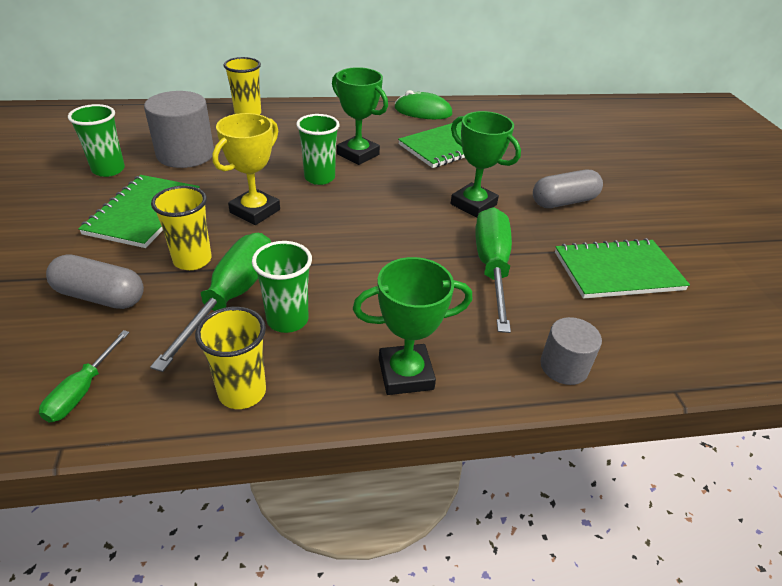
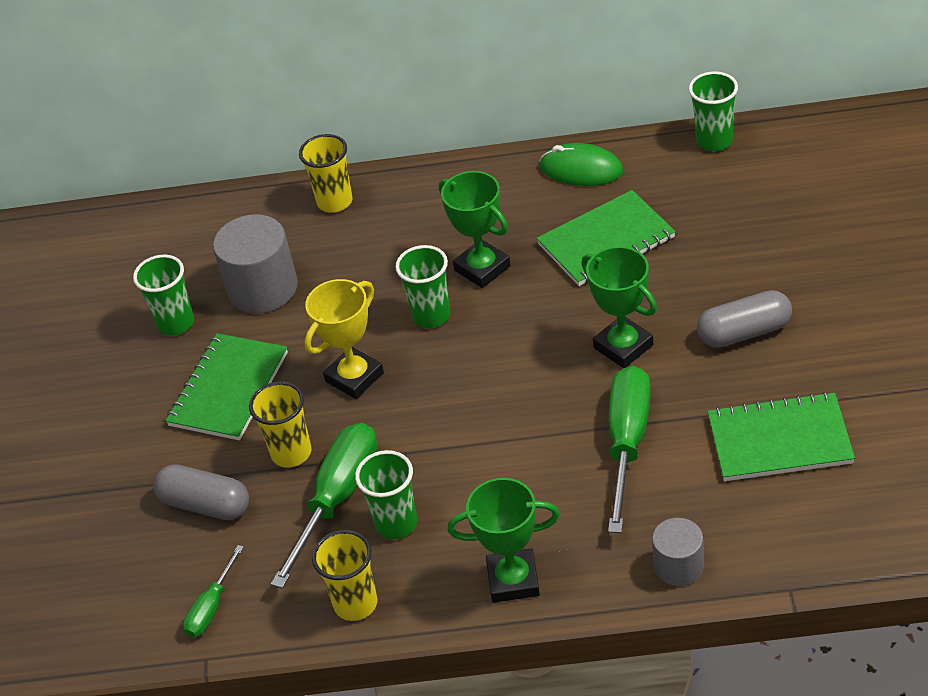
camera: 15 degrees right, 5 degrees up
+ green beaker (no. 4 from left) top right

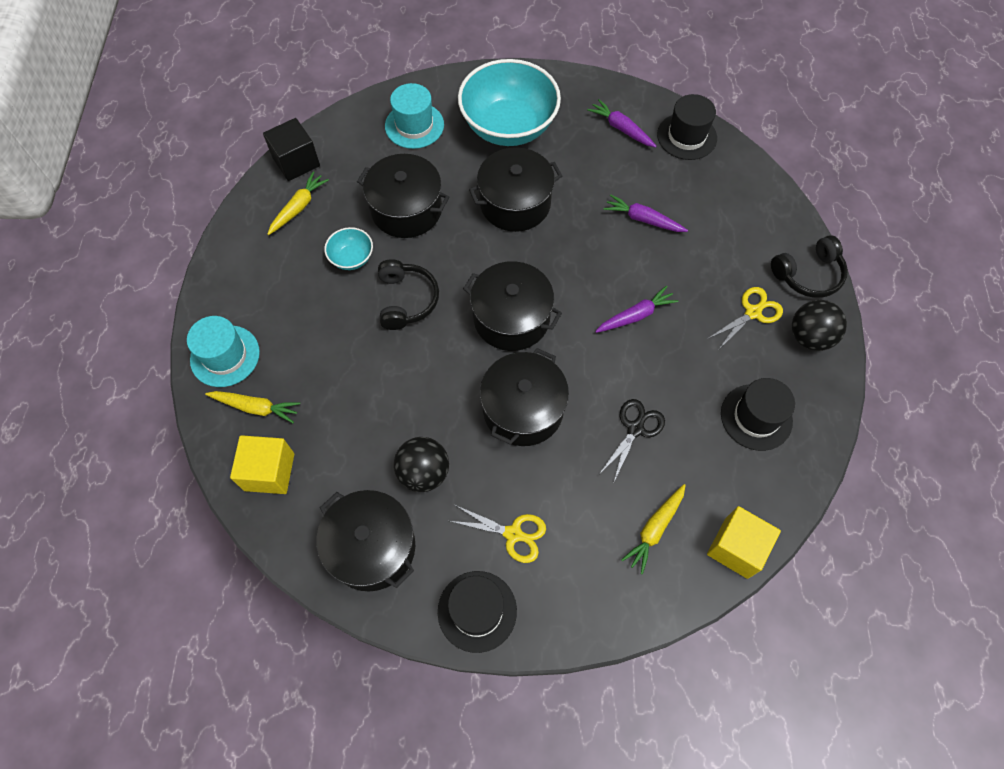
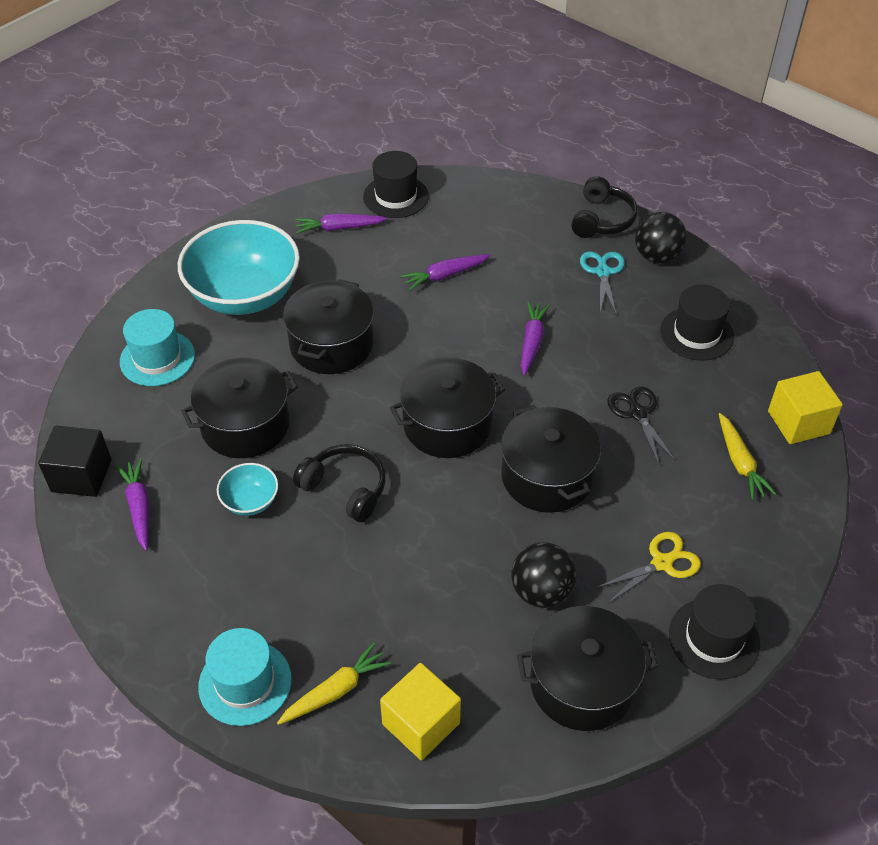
camera: 50 degrees left, 15 degrees down
~ yellow carrot (no. 2 from left) top left to violet carrot (no. 1 from left) middle left
~ yellow scissors (no. 2 from left) middle right to teal scissors middle right

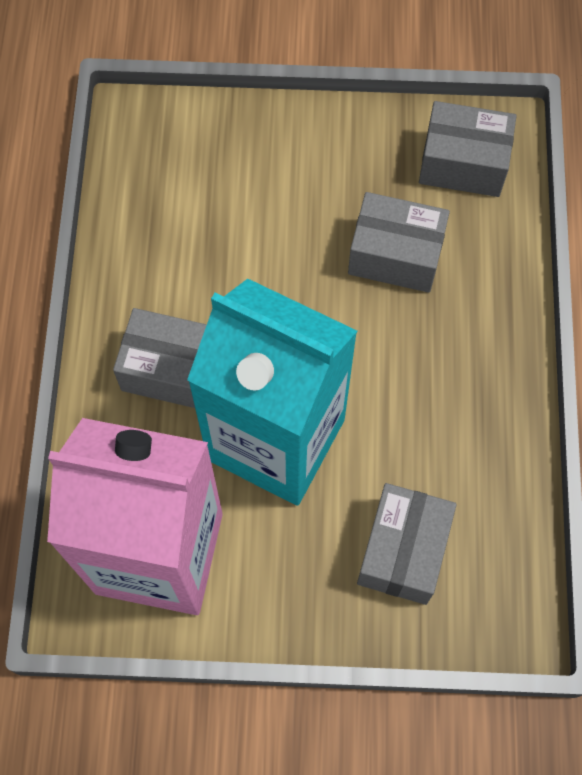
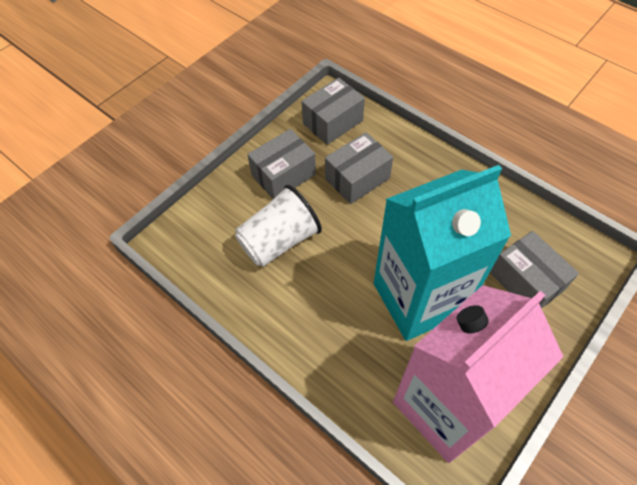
camera: 50 degrees left, 10 degrees down
+ white beaker centre
~ gray box (no. 1 from left) middle left to centre

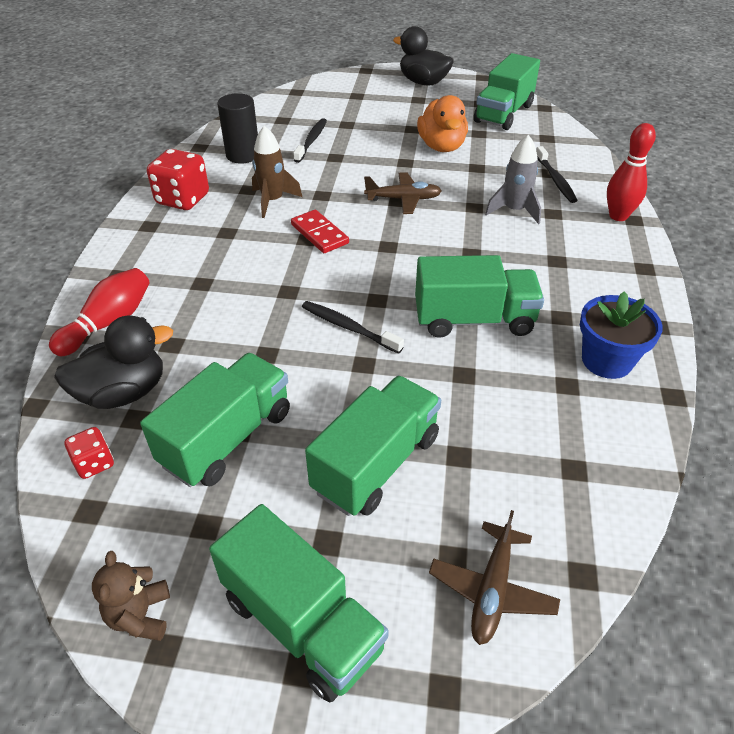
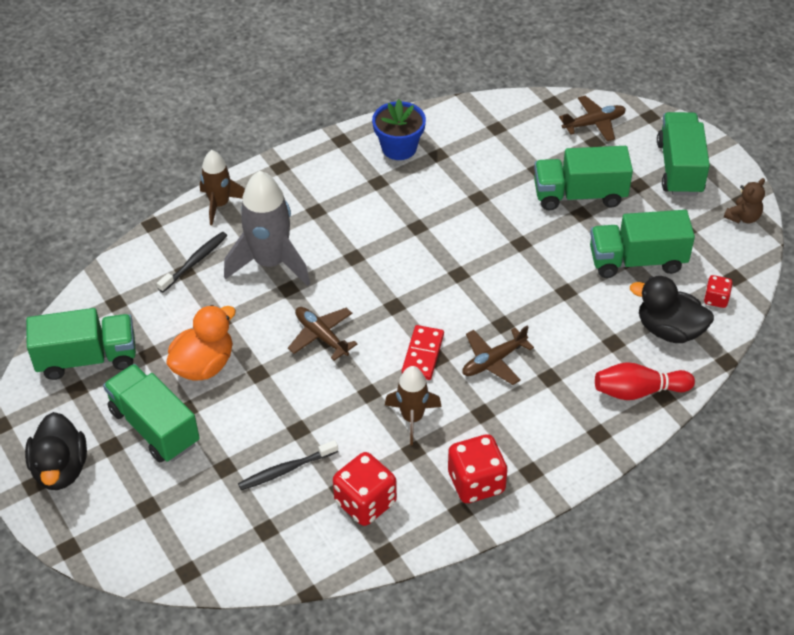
camera: 130 degrees left, 5 degrees up
~ green truck (no. 4 from left in the first image) centre to green truck (no. 2 from left) middle left
~ scarlet bowling pin (no. 2 from left) top right to dark brown toy rocket (no. 1 from left) top left
~ gray toy rocket top right = centre x1.65
~ black cylinder shape top left to scarlet die (no. 1 from left) bottom centre
+ dark brown aeroplane (no. 2 from left) centre
- black tooth brush (no. 2 from left) centre

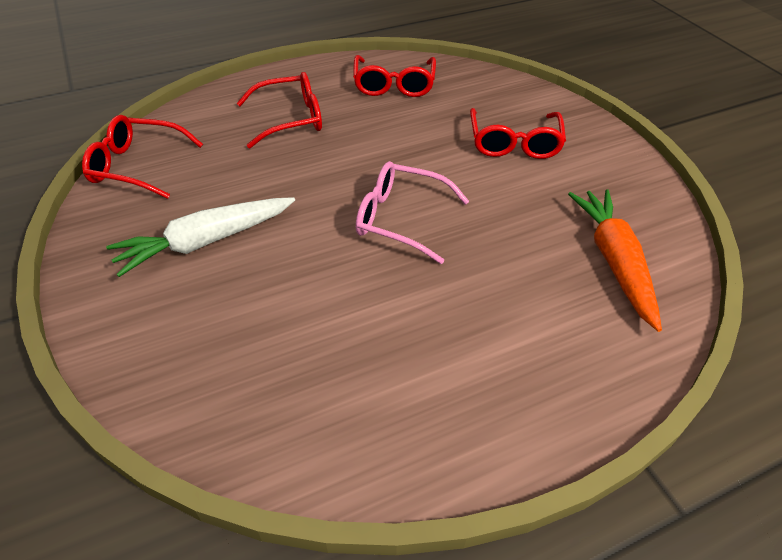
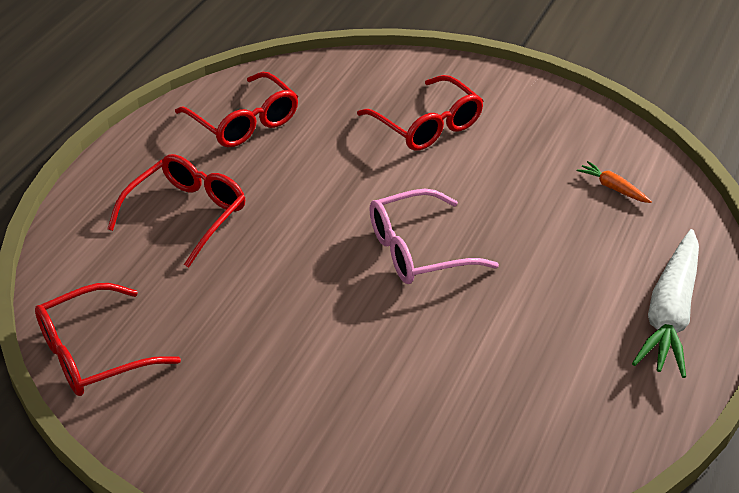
camera: 40 degrees left, 5 degrees down
~ orange carrot middle right = middle right x0.45
~ white carrot middle left to middle right

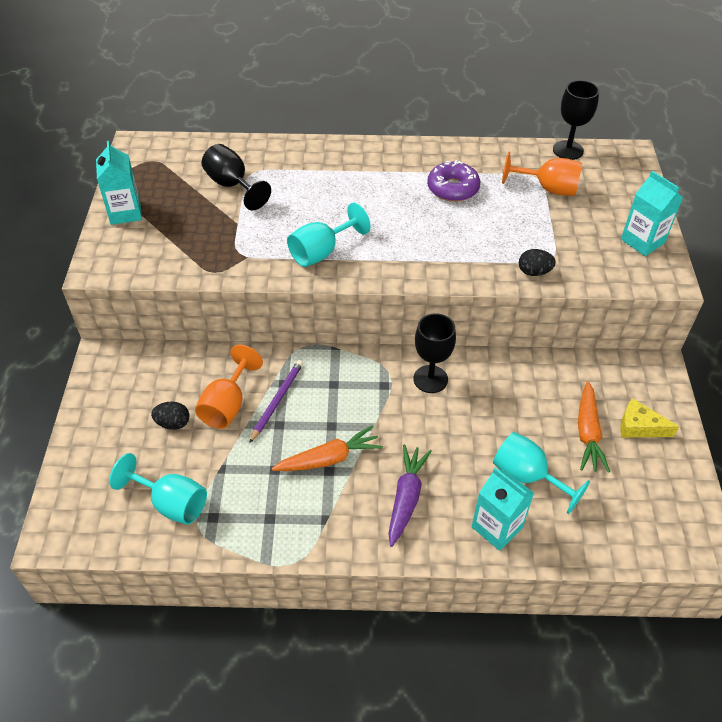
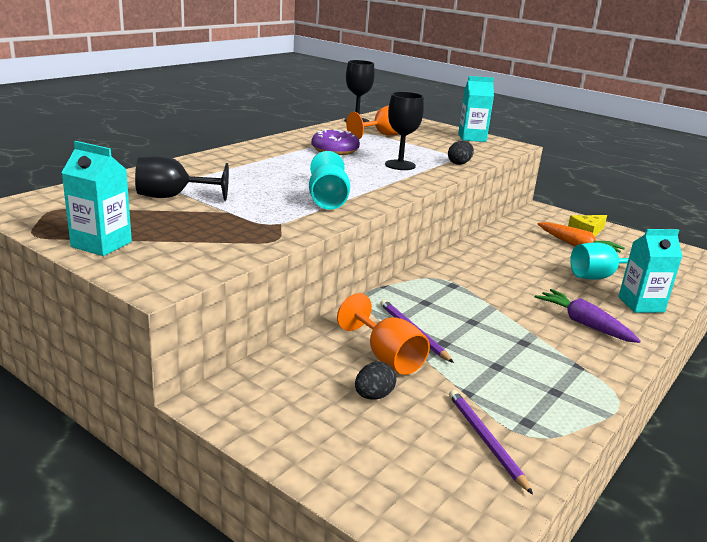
camera: 55 degrees left, 25 degrees down
~ black wine glass (no. 2 from left in the first image) centre to black wine glass (no. 3 from left) top centre
~ teal wine glass (no. 1 from left) bottom left to violet lead pencil (no. 2 from left) bottom right
- orange carrot (no. 1 from left) centre

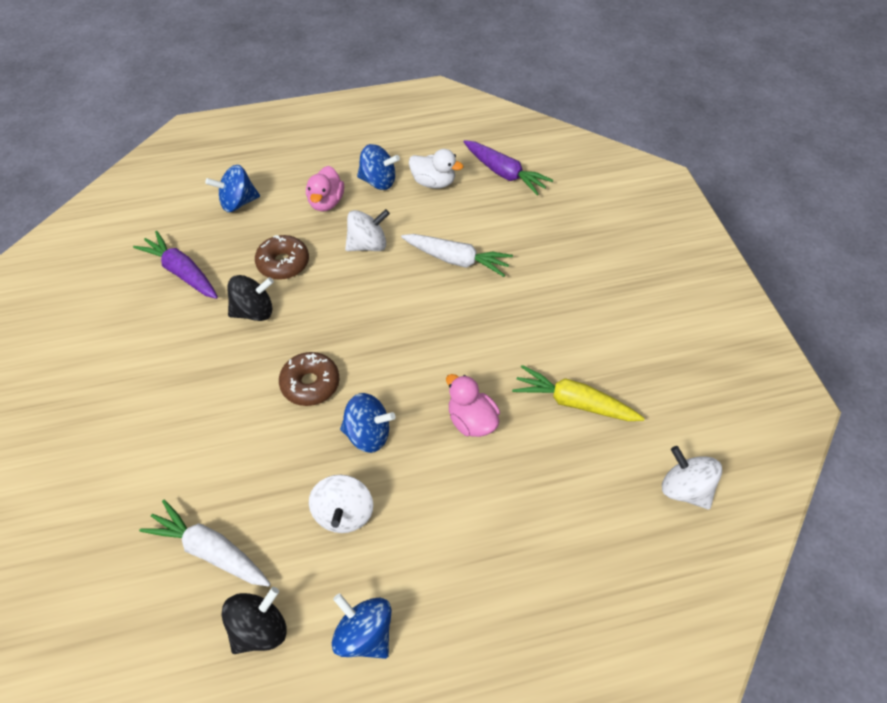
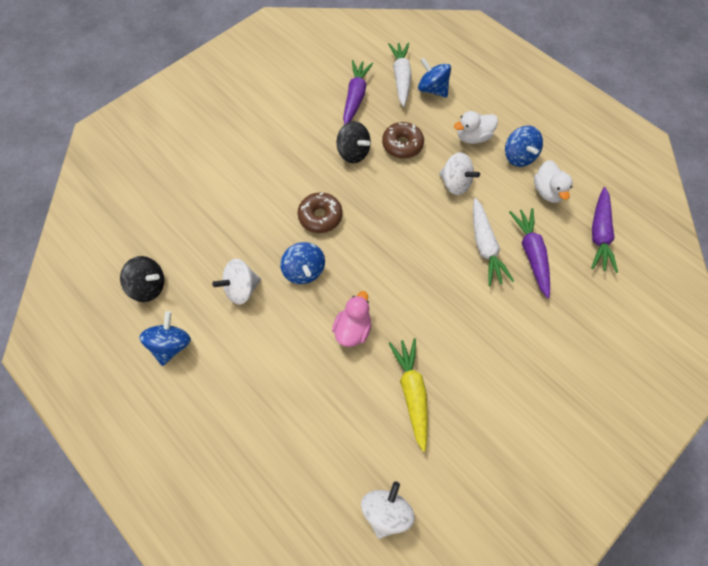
camera: 60 degrees right, 10 degrees up
~ white carrot (no. 1 from left) bottom left to top centre
~ pink toy duck (no. 1 from left) top centre to white toy duck (no. 1 from left) top right
+ violet carrot (no. 2 from left) middle right

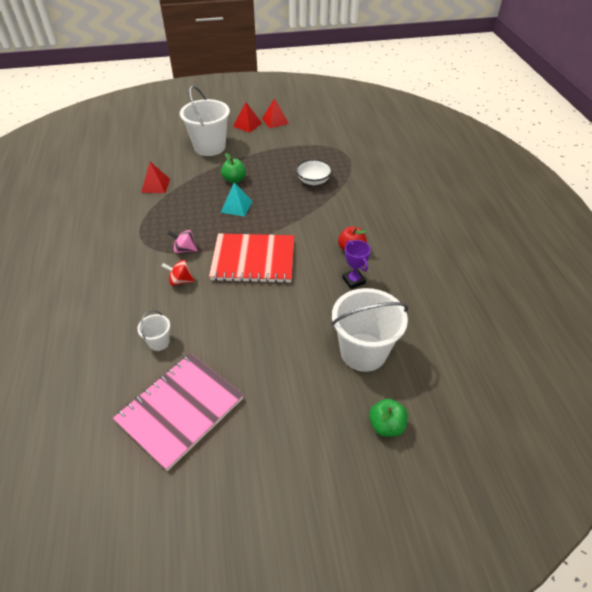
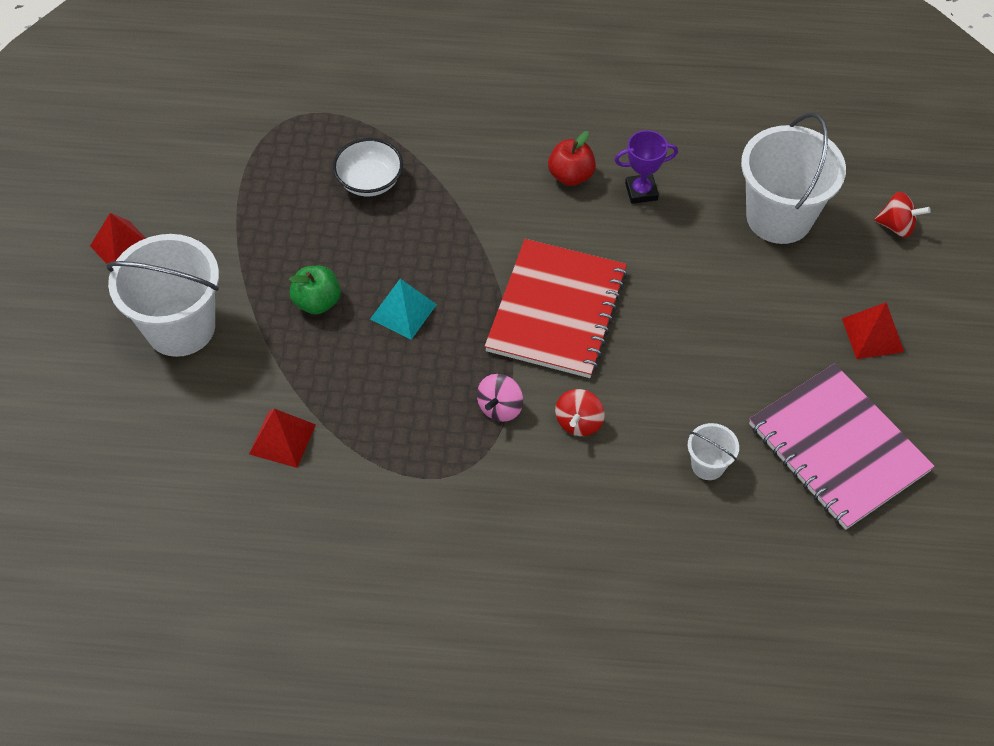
camera: 75 degrees left, 10 degrees up
~ scarlet solid pyramid (no. 3 from left) top centre to middle right
~ green apple (no. 2 from left) bottom centre to scarlet whirligig (no. 2 from left) top right

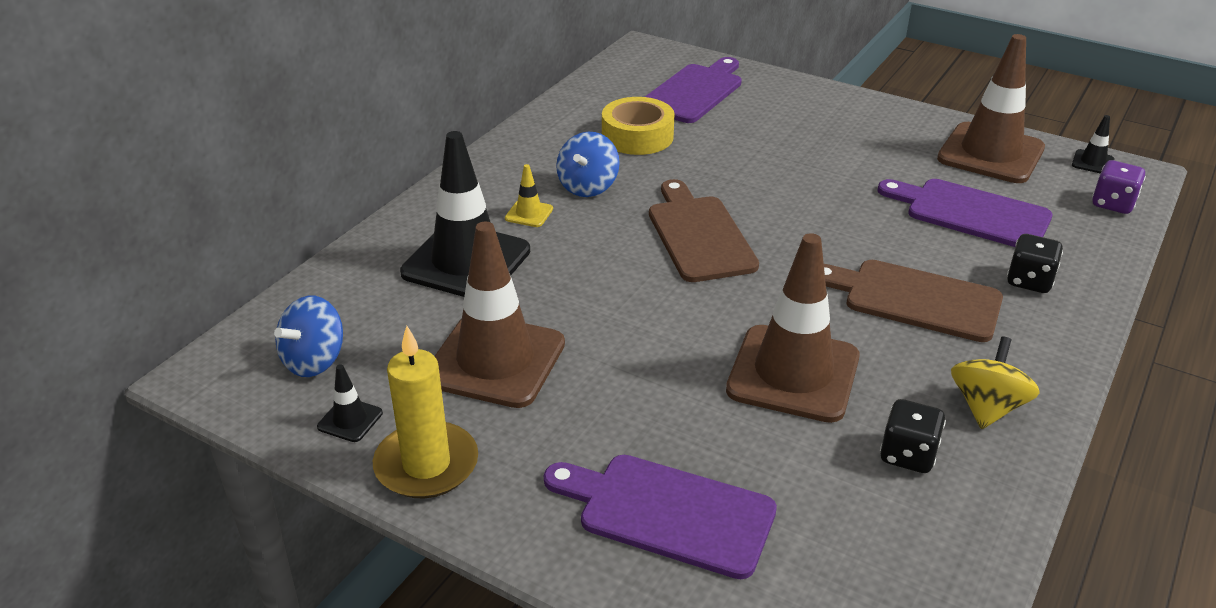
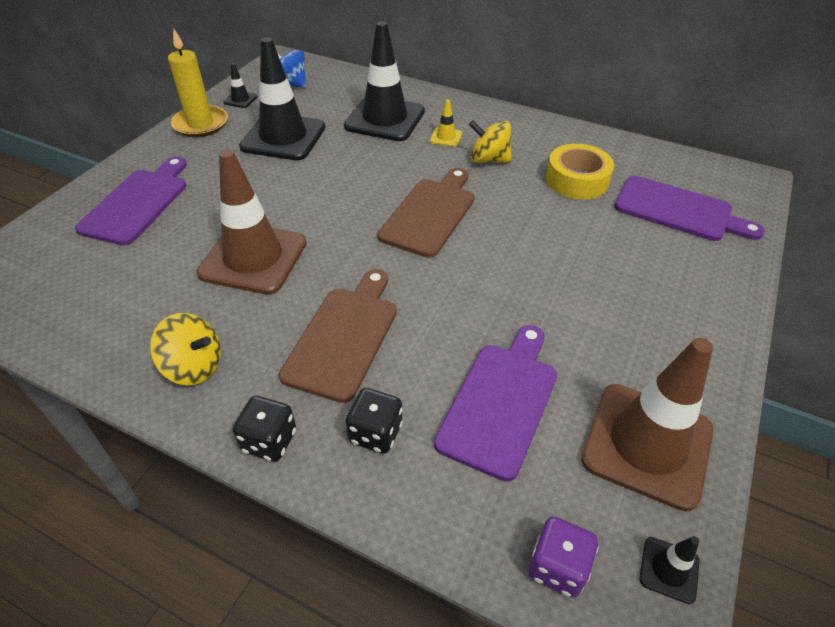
camera: 85 degrees right, 10 degrees up
~ black die (no. 1 from left) bottom right to bottom left
~ dark brown road cone (no. 1 from left) centre to black road cone (no. 2 from left) top centre
~ dark brown cutting board (no. 1 from left in the first image) centre = centre 45 degrees counterclockwise
~ blue whirligig (no. 2 from left) top centre to yellow whirligig (no. 2 from left) top centre

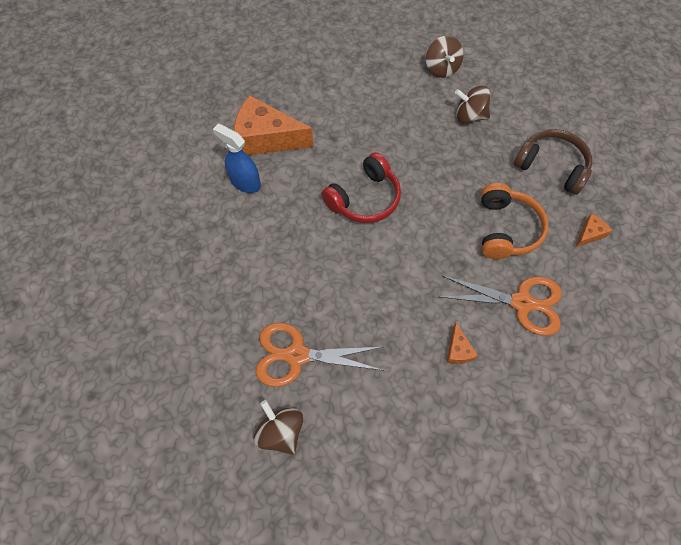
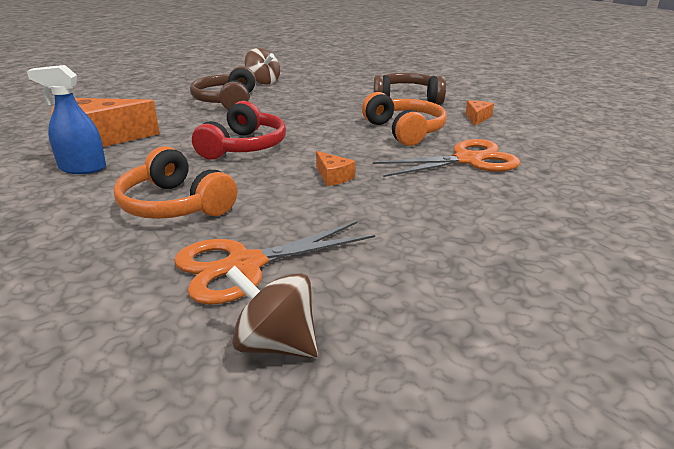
camera: 30 degrees left, 35 degrees down
+ orange headphones (no. 1 from left) middle left
+ dark brown headphones (no. 1 from left) top left
~ orange cheese wedge (no. 2 from left) middle right to centre
- dark brown whirligig (no. 3 from left) top right

